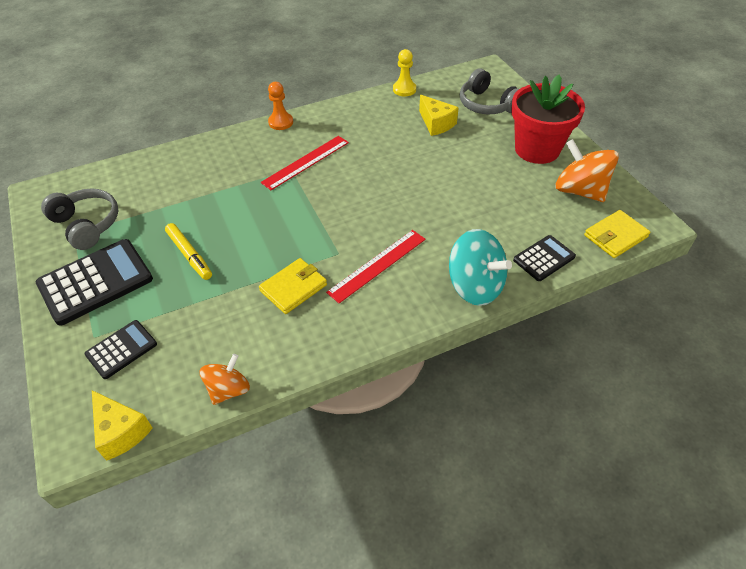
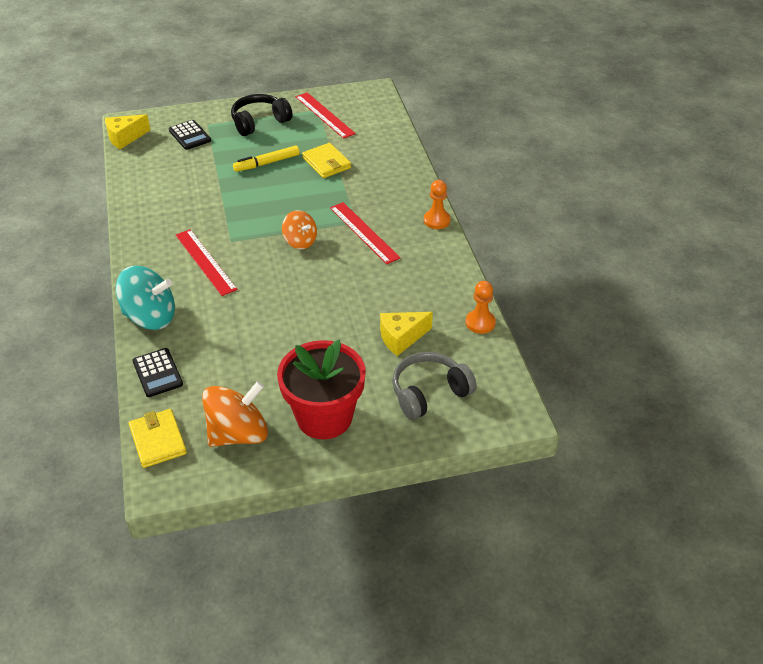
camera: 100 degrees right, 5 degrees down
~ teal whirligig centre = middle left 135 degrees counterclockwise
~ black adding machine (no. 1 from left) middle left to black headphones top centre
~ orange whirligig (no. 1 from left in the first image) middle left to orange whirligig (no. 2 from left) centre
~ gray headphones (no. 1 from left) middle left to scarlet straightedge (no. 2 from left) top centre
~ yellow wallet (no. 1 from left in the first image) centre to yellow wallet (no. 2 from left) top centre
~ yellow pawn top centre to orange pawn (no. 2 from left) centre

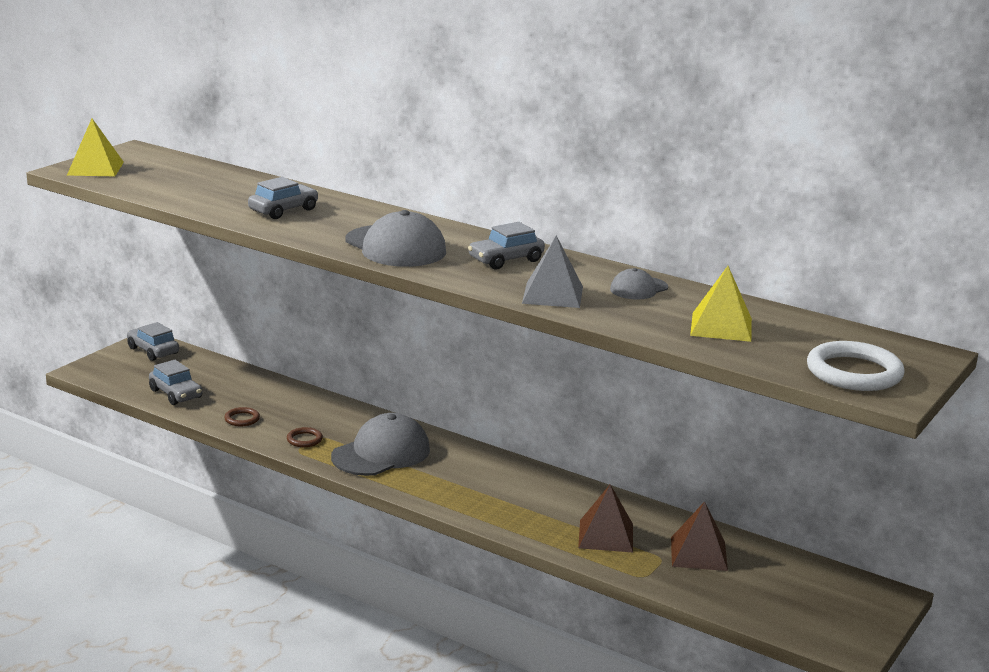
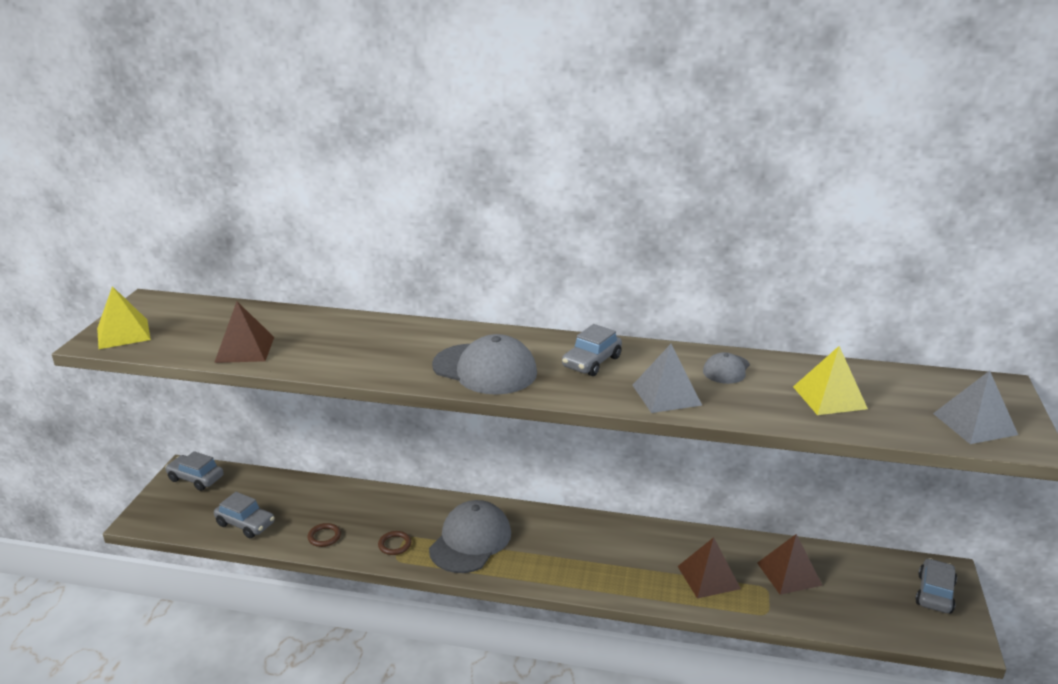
camera: 20 degrees left, 5 degrees up
+ dark brown solid pyramid (no. 1 from left) middle left
~ gray automobile (no. 3 from left in the first image) top left to gray automobile (no. 4 from left) bottom right
~ white torus middle right to gray solid pyramid (no. 2 from left) middle right

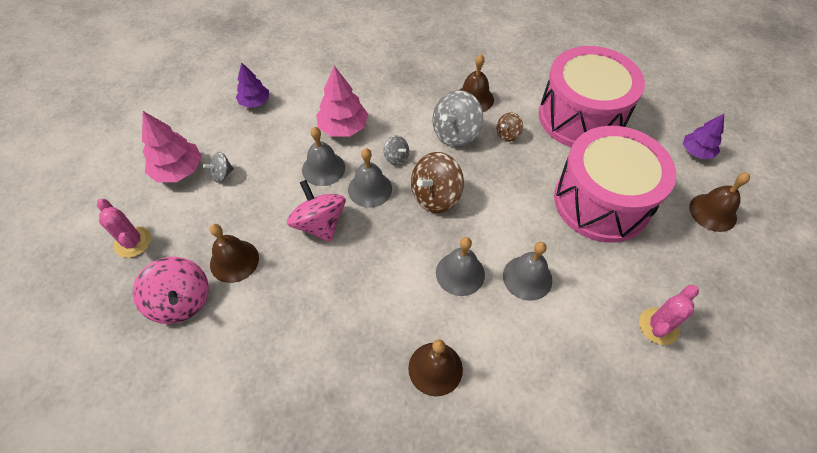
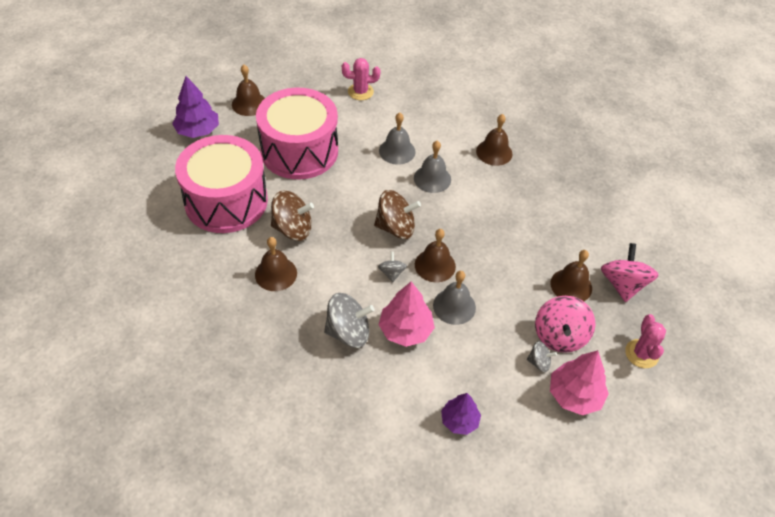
camera: 140 degrees left, 5 degrees down
~ violet toy tree (no. 2 from left in the first image) top right = top left x1.50
~ dark brown whirligig (no. 2 from left in the first image) top centre = centre x1.91
~ gray whirligig (no. 3 from left in the first image) top centre to gray whirligig (no. 1 from left) centre
~ gray school bell (no. 2 from left) centre to dark brown school bell (no. 3 from left) centre
~ pink whirligig (no. 2 from left in the first image) centre to pink whirligig (no. 1 from left) middle right

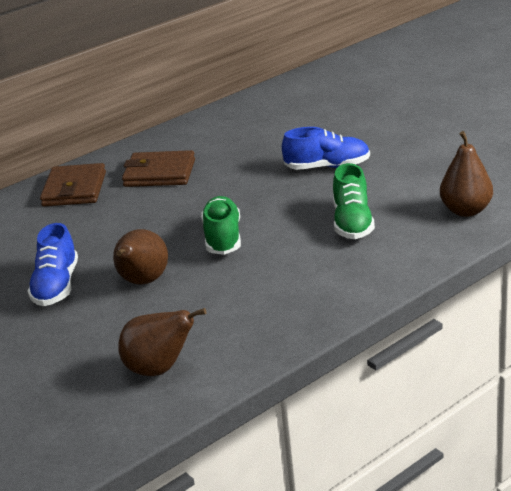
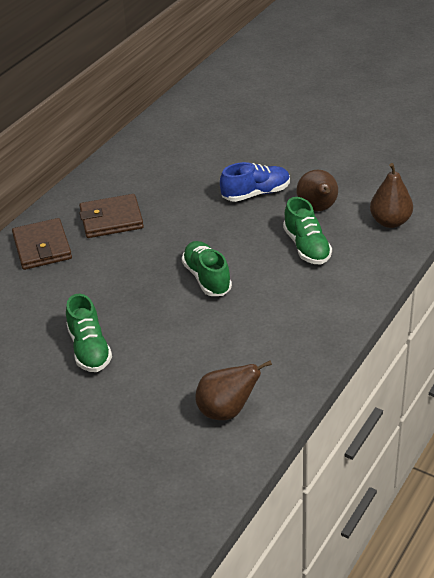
camera: 20 degrees left, 10 degrees up
~ blue sneaker (no. 1 from left) middle left to green sneaker (no. 1 from left) middle left
~ dark brown pear fruit (no. 1 from left in the first image) middle left to dark brown pear fruit (no. 2 from left) top right

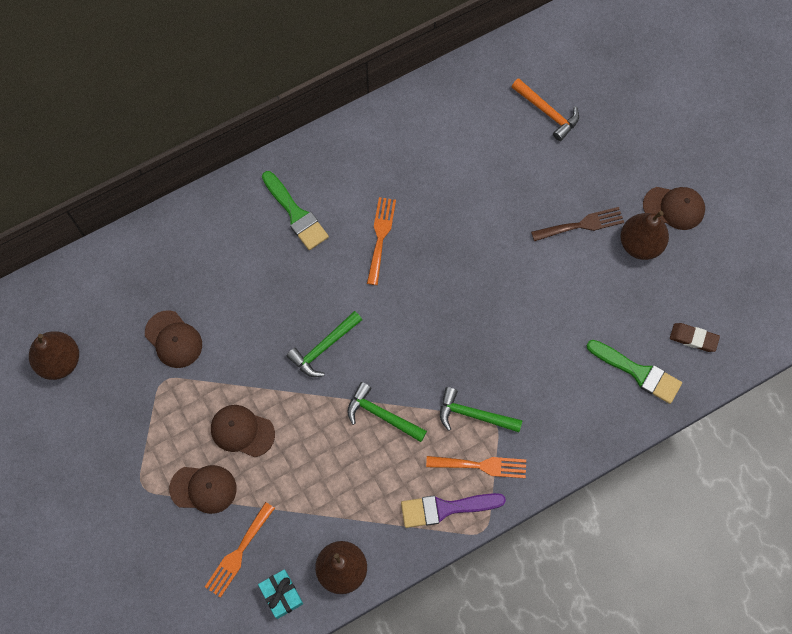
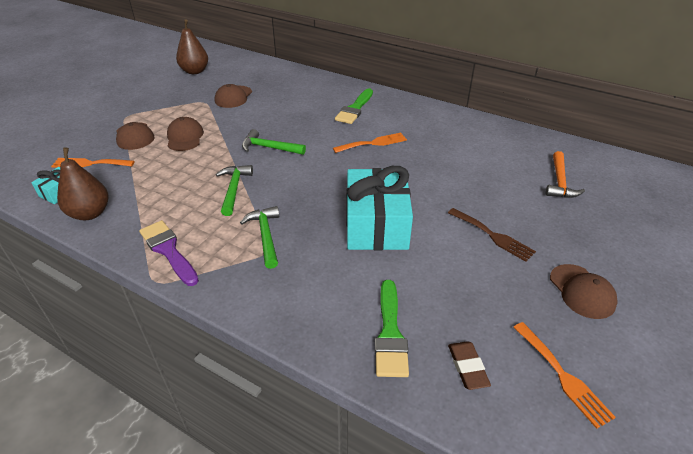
camera: 60 degrees right, 30 degrees down
+ teal gift (no. 2 from left) centre
~ orange table fork (no. 3 from left) bottom centre to bottom right
- dark brown pear fruit (no. 3 from left) middle right

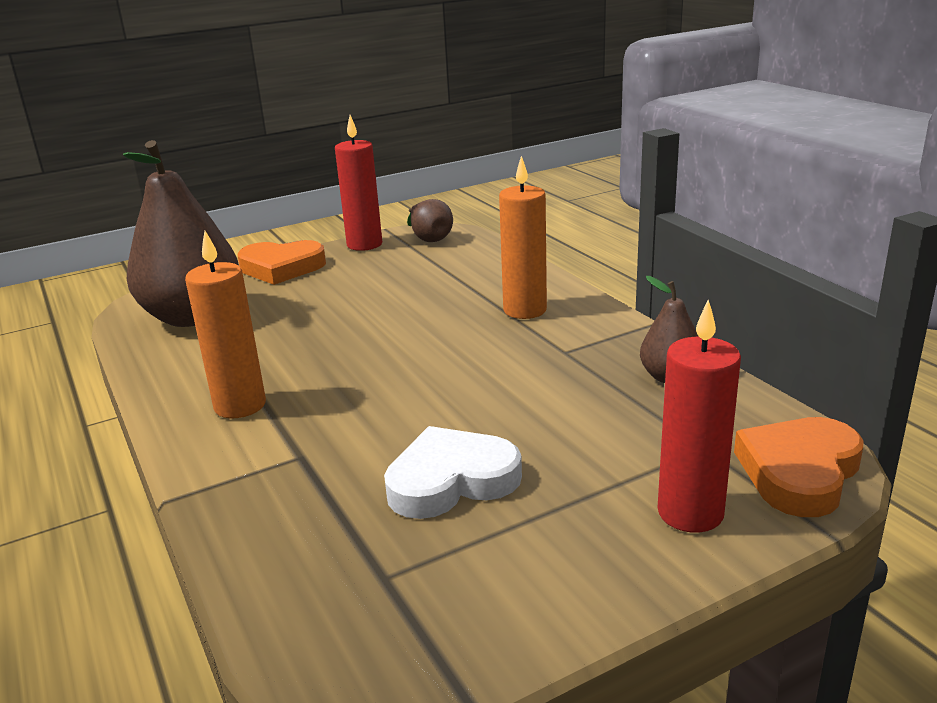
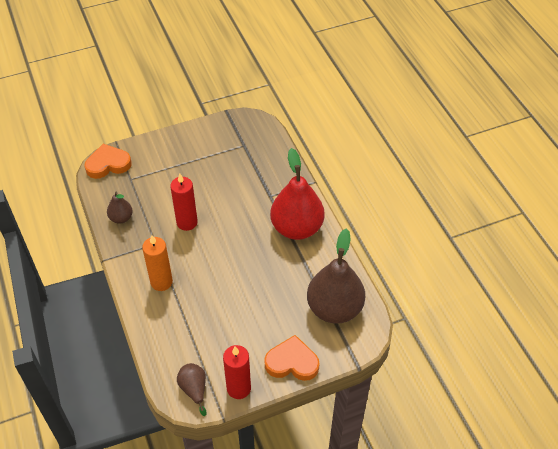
camera: 175 degrees left, 25 degrees up
~ orange love heart (no. 2 from left in the first image) middle right = middle left 150 degrees counterclockwise
~ scarlet candle (no. 2 from left in the first image) middle right to scarlet candle (no. 1 from left) middle left
~ orange candle (no. 1 from left) middle left to scarlet pear fruit centre
- white love heart bottom centre

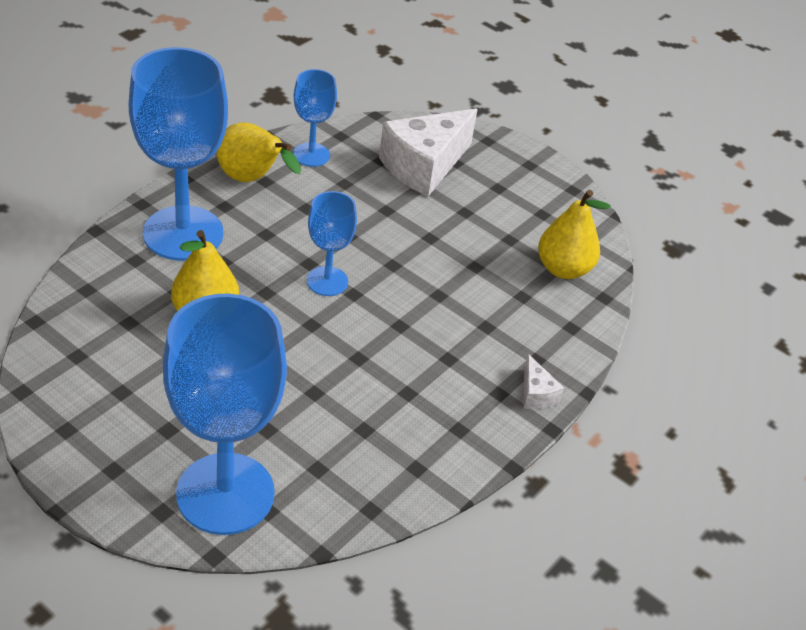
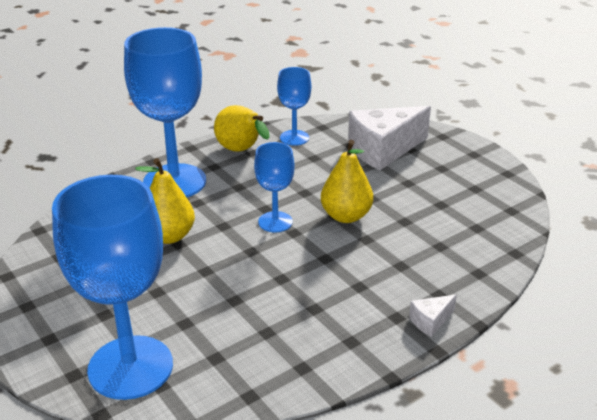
camera: 20 degrees right, 10 degrees down
~ yellow pear fruit (no. 3 from left) middle right to centre
~ white cheese wedge (no. 2 from left) middle right = bottom right 60 degrees clockwise

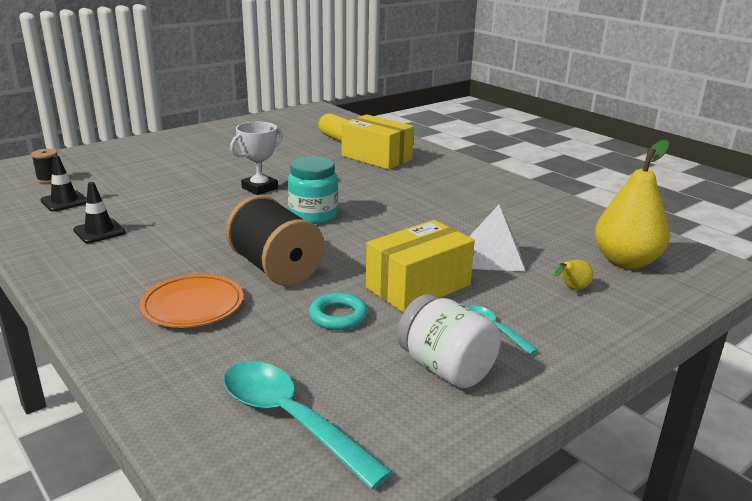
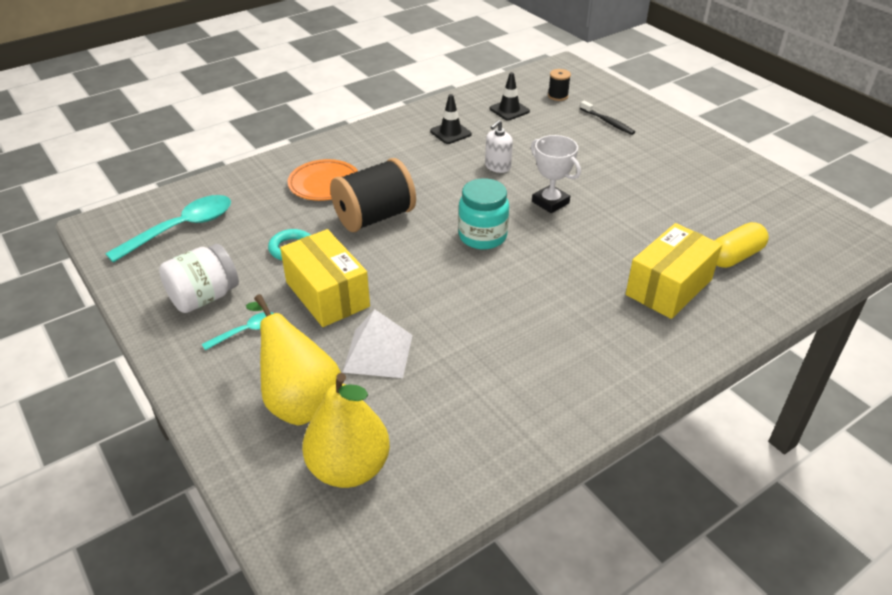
camera: 95 degrees right, 15 degrees up
~ yellow pear fruit (no. 1 from left) middle right = middle left x2.47
+ white soap dispenser top centre
+ black tooth brush top right

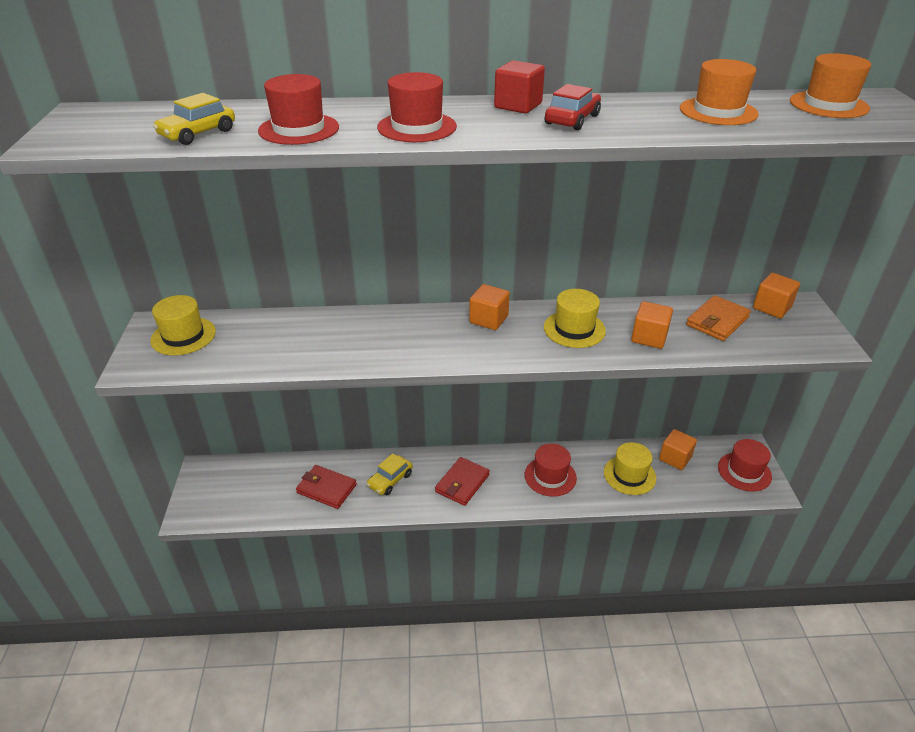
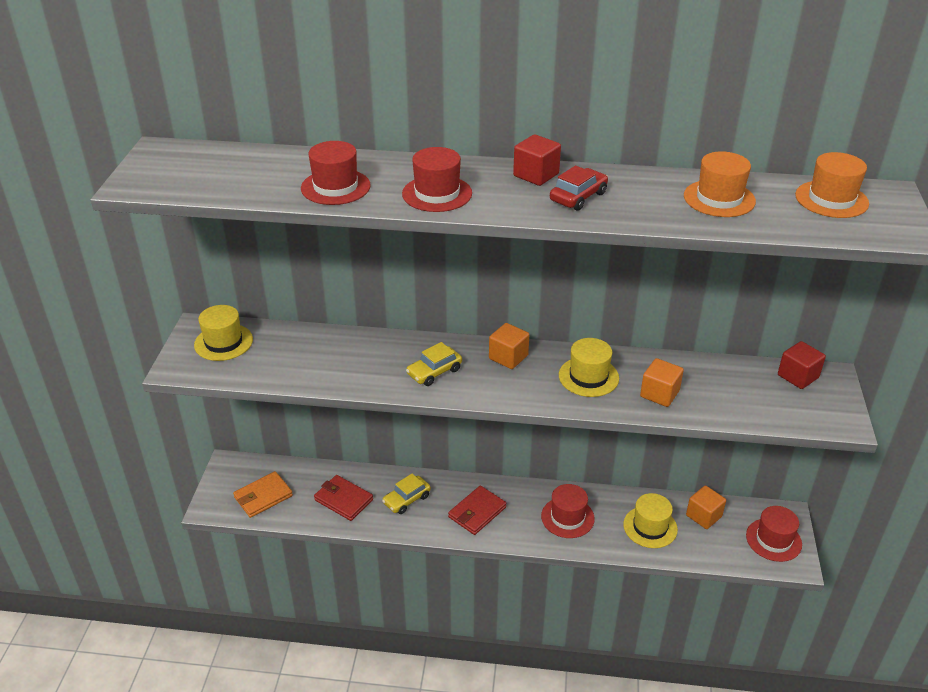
camera: 10 degrees right, 0 degrees up
~ orange wallet middle right to bottom left
~ yellow automobile (no. 1 from left in the first image) top left to yellow automobile (no. 2 from left) centre
~ orange block (no. 4 from left) middle right to scarlet block (no. 2 from left) middle right

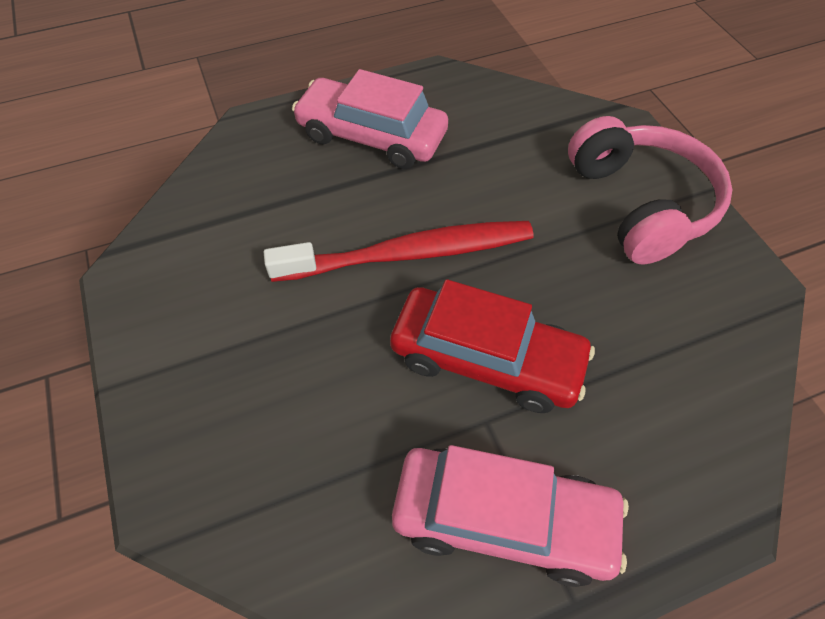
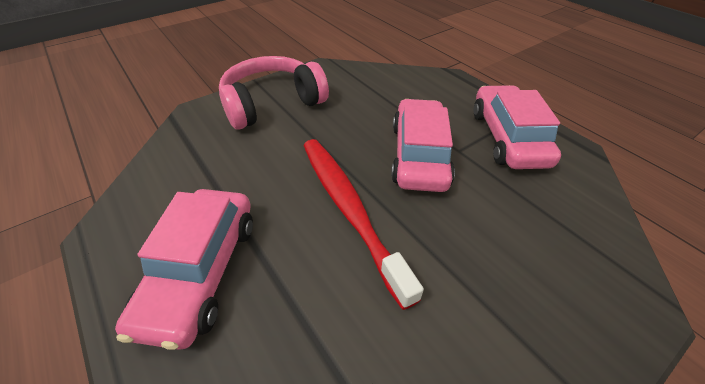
camera: 105 degrees left, 10 degrees down
~ scarlet automobile centre to pink automobile (no. 2 from left) centre

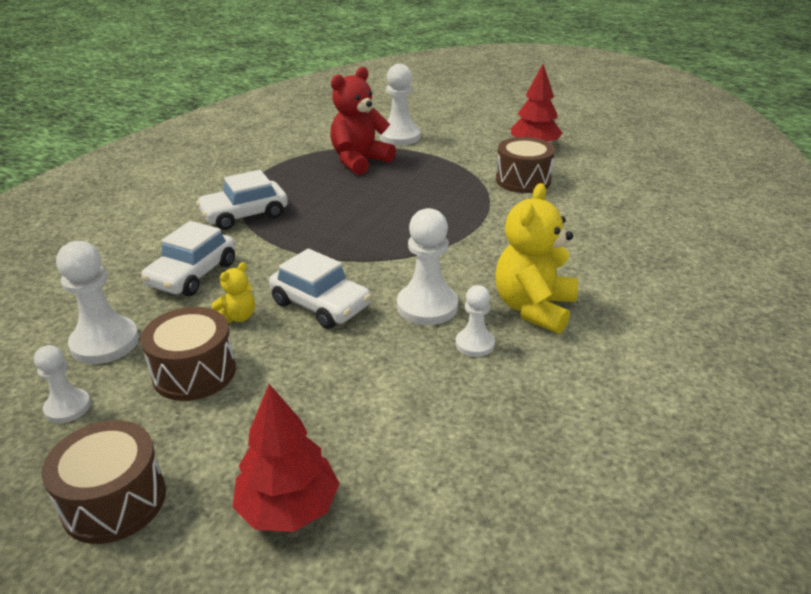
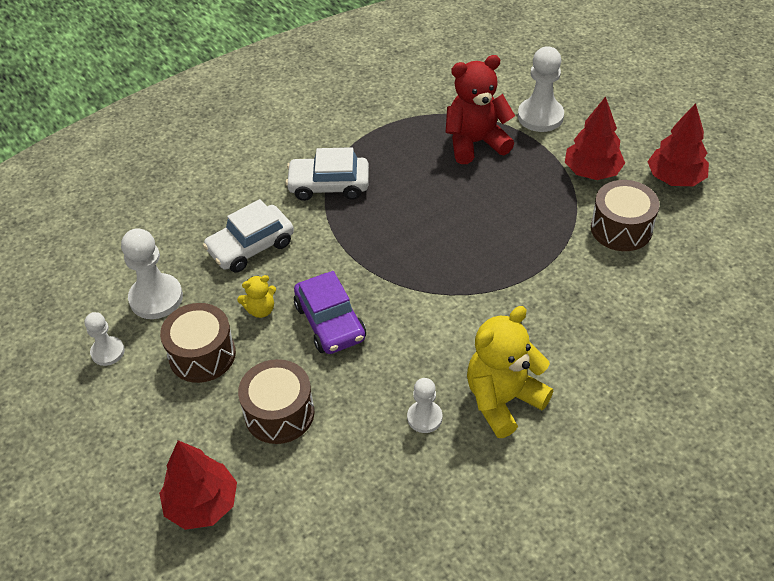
camera: 30 degrees right, 15 degrees up
~ dark brown snare drum (no. 1 from left in the first image) bottom left to dark brown snare drum (no. 2 from left) bottom centre
~ white automobile (no. 3 from left) centre to violet automobile centre
+ scarlet toy tree (no. 2 from left) top right
- white pawn (no. 4 from left) centre

